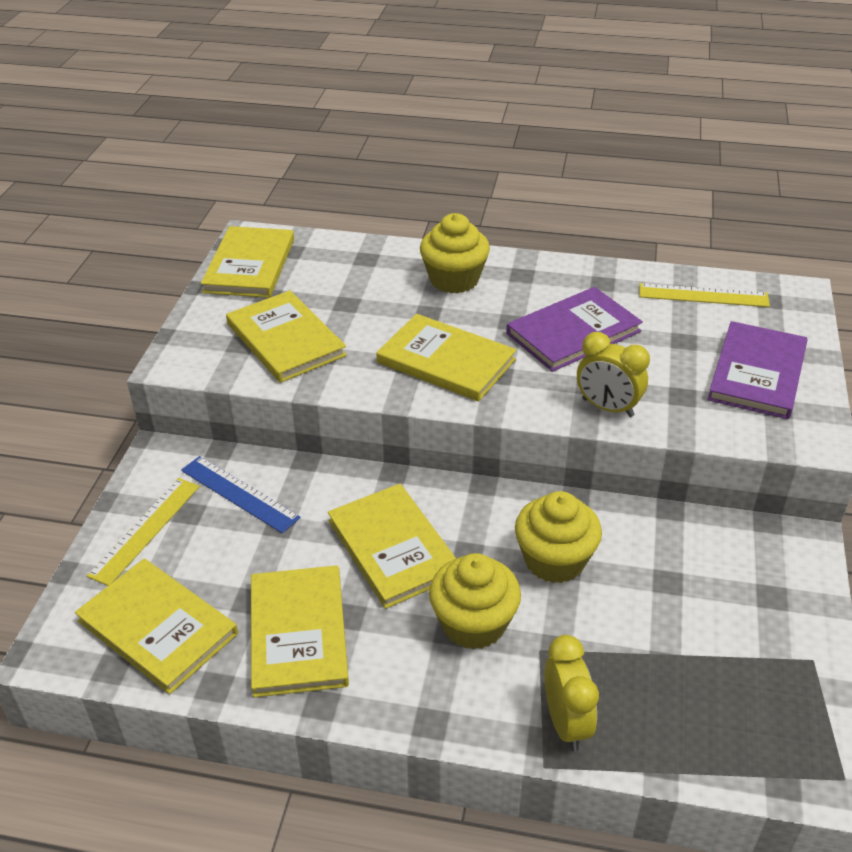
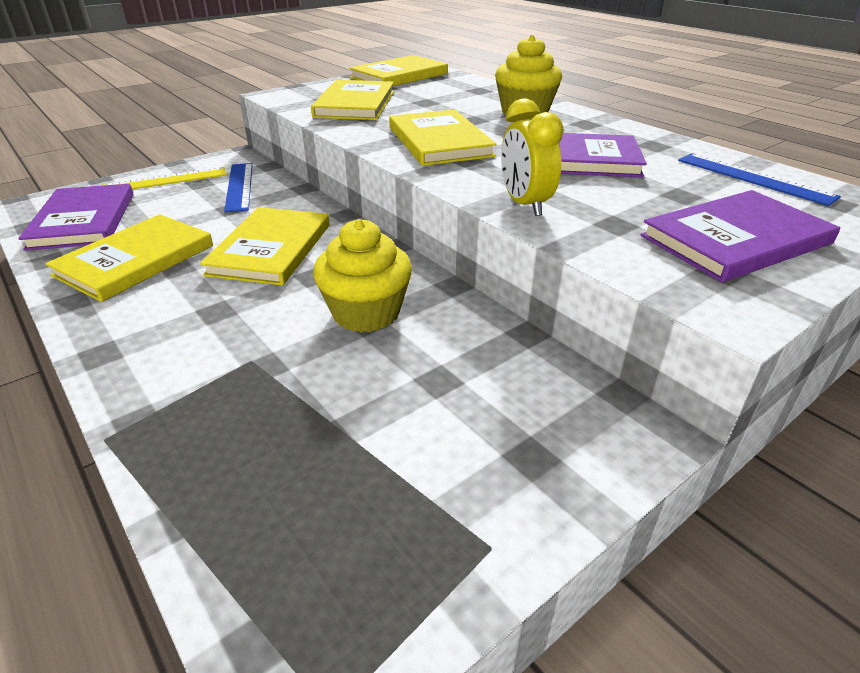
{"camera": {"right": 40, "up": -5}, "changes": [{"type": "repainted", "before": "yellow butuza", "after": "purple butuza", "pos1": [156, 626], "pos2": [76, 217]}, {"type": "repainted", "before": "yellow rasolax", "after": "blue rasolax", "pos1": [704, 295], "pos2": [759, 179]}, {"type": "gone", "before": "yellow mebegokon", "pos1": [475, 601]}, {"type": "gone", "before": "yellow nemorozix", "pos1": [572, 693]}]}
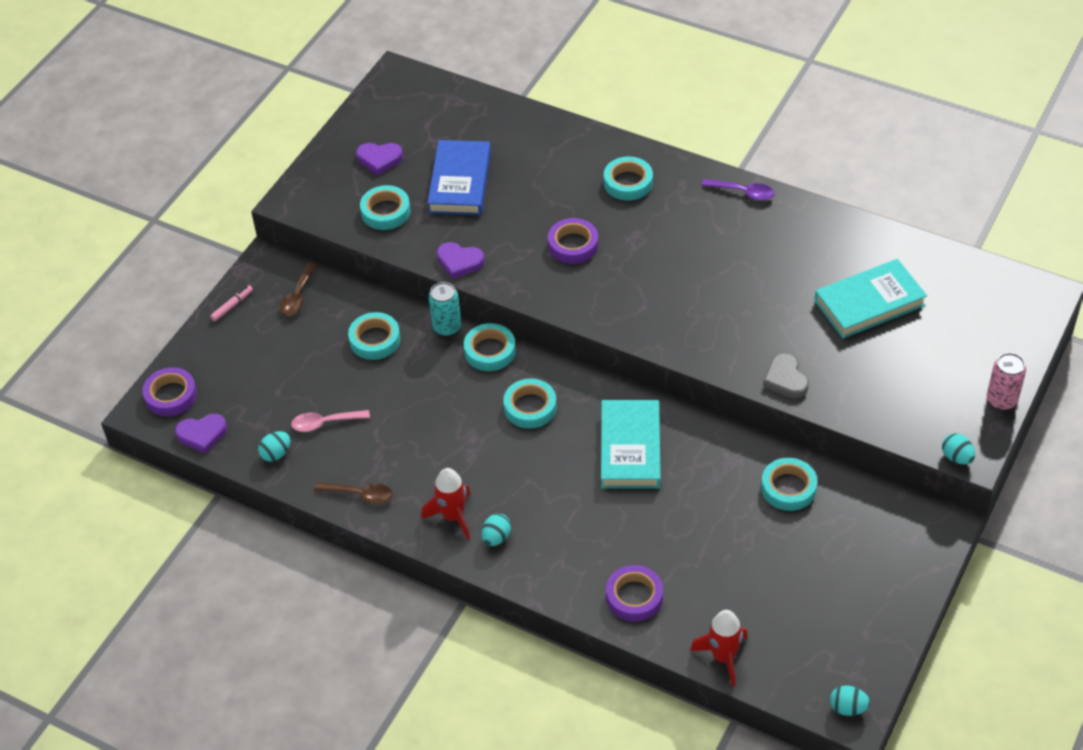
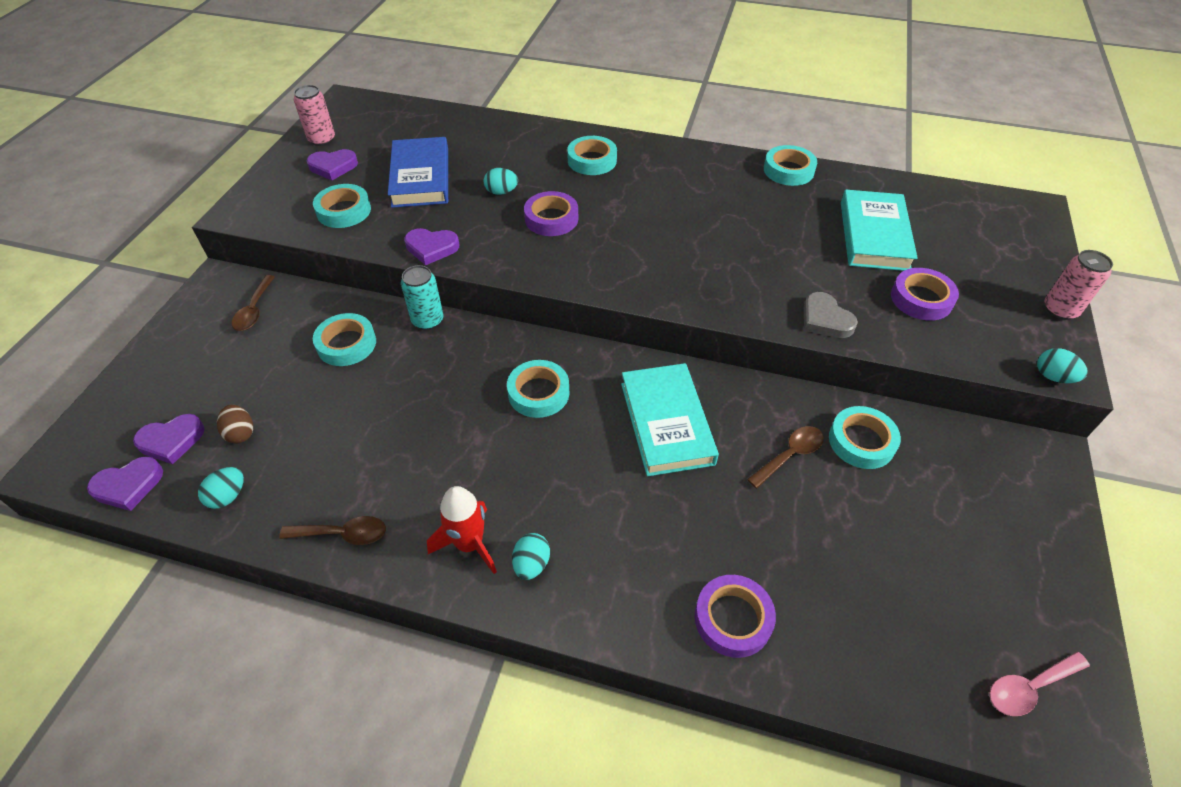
{"camera": {"right": -15, "up": 0}, "changes": [{"type": "new", "after": "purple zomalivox", "pos2": [169, 439]}, {"type": "new", "after": "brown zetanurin", "pos2": [235, 424]}, {"type": "new", "after": "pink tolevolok", "pos2": [314, 115]}, {"type": "shifted", "before": "turquoise zetanurin", "pos1": [850, 700], "pos2": [501, 181]}, {"type": "new", "after": "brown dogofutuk", "pos2": [785, 457]}, {"type": "shifted", "before": "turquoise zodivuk", "pos1": [490, 347], "pos2": [790, 165]}, {"type": "rotated", "before": "turquoise butuza", "pos1": [870, 298], "pos2": [879, 230], "turn": -45}, {"type": "shifted", "before": "purple zodivuk", "pos1": [169, 391], "pos2": [925, 294]}, {"type": "shifted", "before": "pink dogofutuk", "pos1": [330, 421], "pos2": [1039, 684]}, {"type": "gone", "before": "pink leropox", "pos1": [231, 303]}, {"type": "gone", "before": "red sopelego", "pos1": [719, 648]}, {"type": "gone", "before": "purple dogofutuk", "pos1": [738, 189]}]}
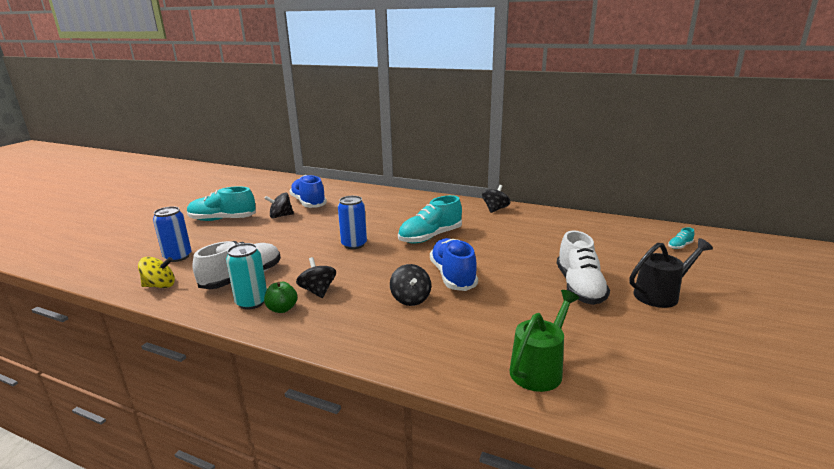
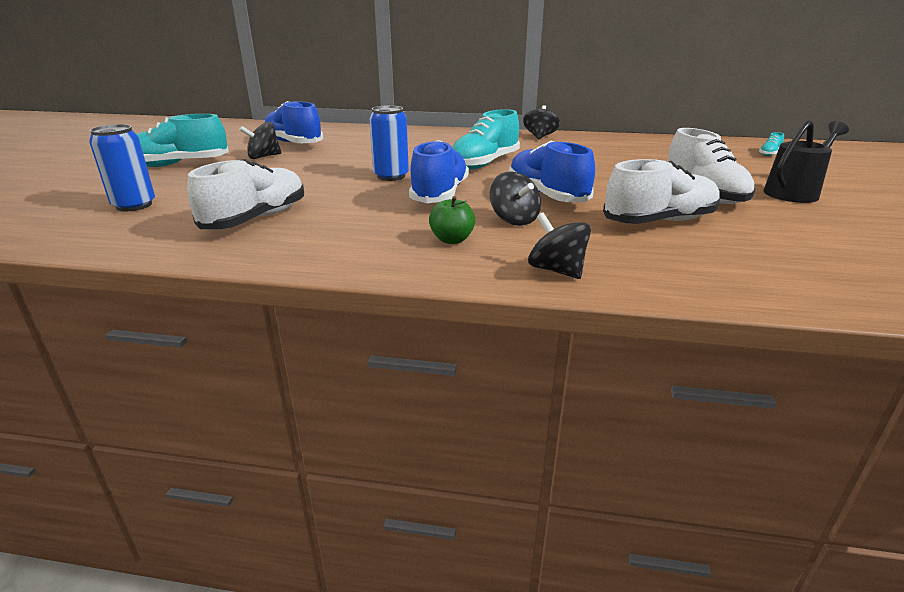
{"camera": {"right": -15, "up": 5}, "changes": [{"type": "new", "after": "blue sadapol", "pos2": [439, 171]}, {"type": "shifted", "before": "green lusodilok", "pos1": [280, 297], "pos2": [452, 220]}, {"type": "shifted", "before": "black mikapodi", "pos1": [316, 277], "pos2": [559, 246]}, {"type": "new", "after": "white sadapol", "pos2": [661, 191]}, {"type": "gone", "before": "yellow mikapodi", "pos1": [156, 272]}, {"type": "gone", "before": "turquoise tolevolok", "pos1": [246, 276]}, {"type": "gone", "before": "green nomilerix", "pos1": [545, 341]}]}
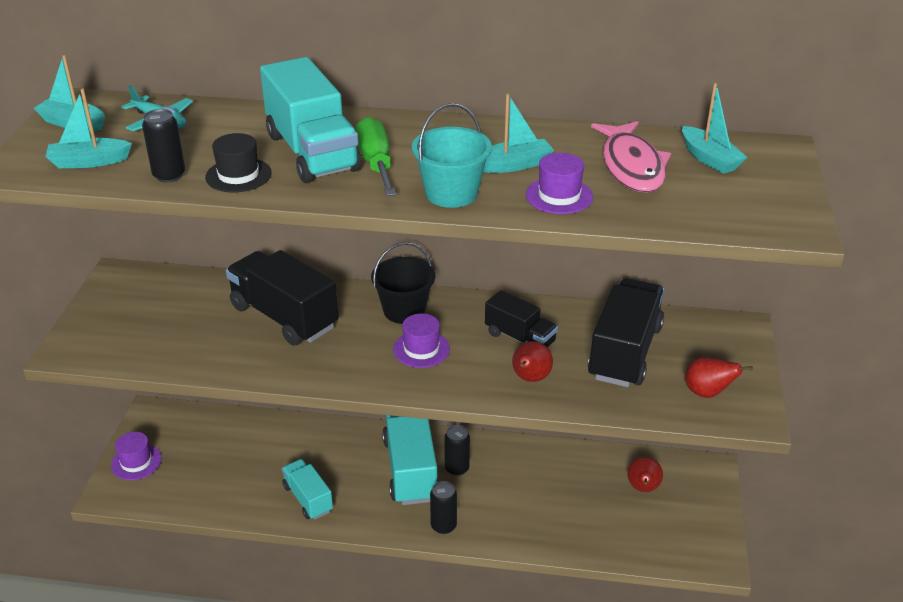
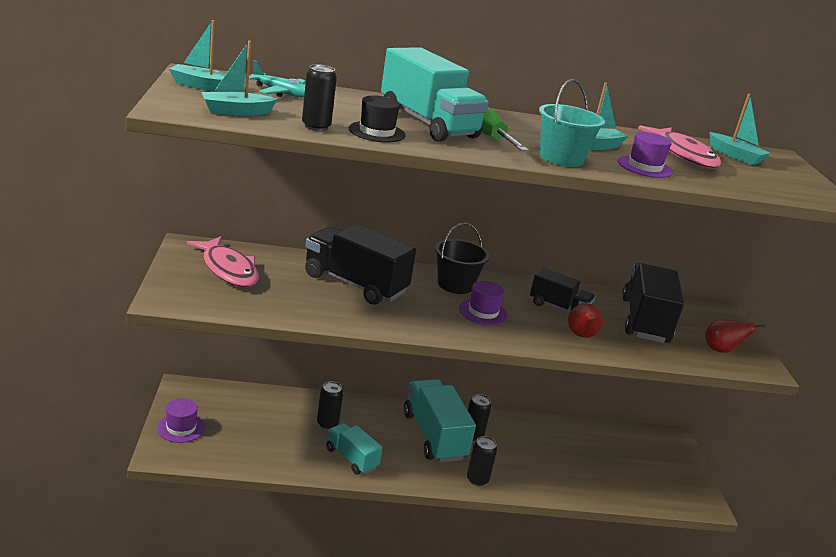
{"camera": {"right": -15, "up": -10}, "changes": [{"type": "new", "after": "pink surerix", "pos2": [223, 261]}, {"type": "new", "after": "black tolevolok", "pos2": [330, 405]}, {"type": "gone", "before": "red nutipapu", "pos1": [645, 474]}]}
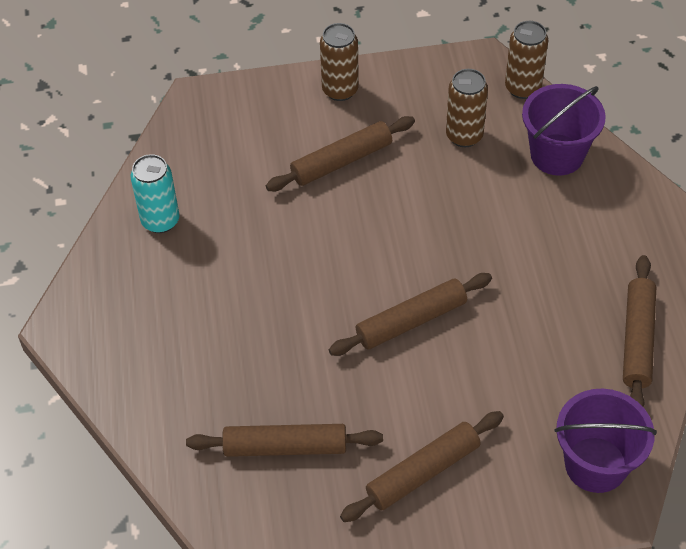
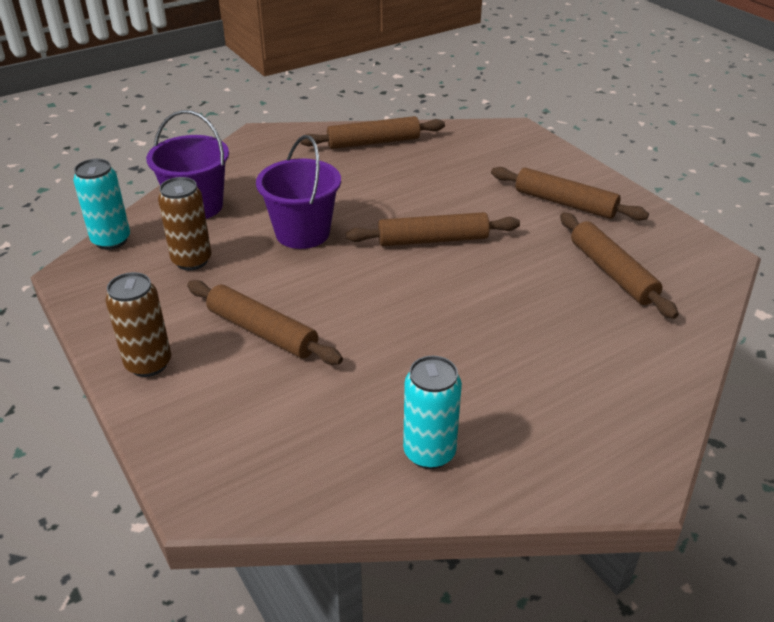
{"camera": {"right": -115, "up": -15}, "changes": [{"type": "repainted", "before": "brown tolevolok", "after": "turquoise tolevolok", "pos1": [526, 60], "pos2": [101, 204]}, {"type": "shifted", "before": "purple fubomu", "pos1": [606, 441], "pos2": [298, 192]}, {"type": "rotated", "before": "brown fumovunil", "pos1": [410, 314], "pos2": [433, 229], "turn": -45}]}
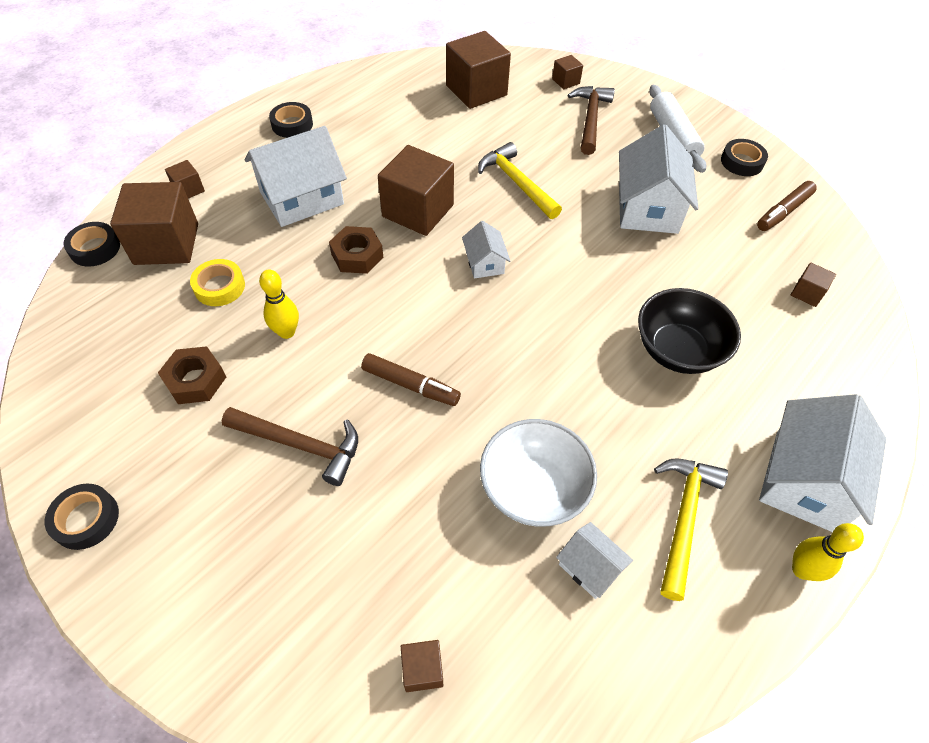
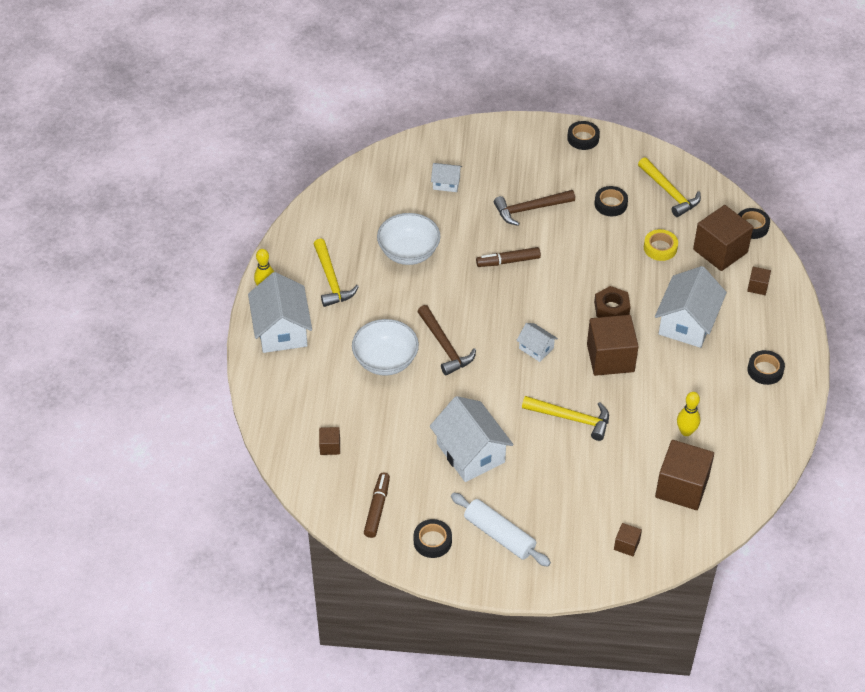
{"camera": {"right": 145, "up": -5}, "changes": [{"type": "repainted", "before": "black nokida", "after": "white nokida", "pos1": [689, 331], "pos2": [385, 347]}, {"type": "shifted", "before": "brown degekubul", "pos1": [591, 120], "pos2": [446, 340]}, {"type": "shifted", "before": "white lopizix", "pos1": [594, 560], "pos2": [446, 177]}, {"type": "swapped", "before": "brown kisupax", "after": "black zodivuk", "pos1": [192, 375], "pos2": [611, 201]}, {"type": "new", "after": "yellow degekubul", "pos2": [669, 187]}, {"type": "shifted", "before": "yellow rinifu", "pos1": [279, 304], "pos2": [688, 414]}, {"type": "gone", "before": "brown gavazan", "pos1": [422, 666]}]}
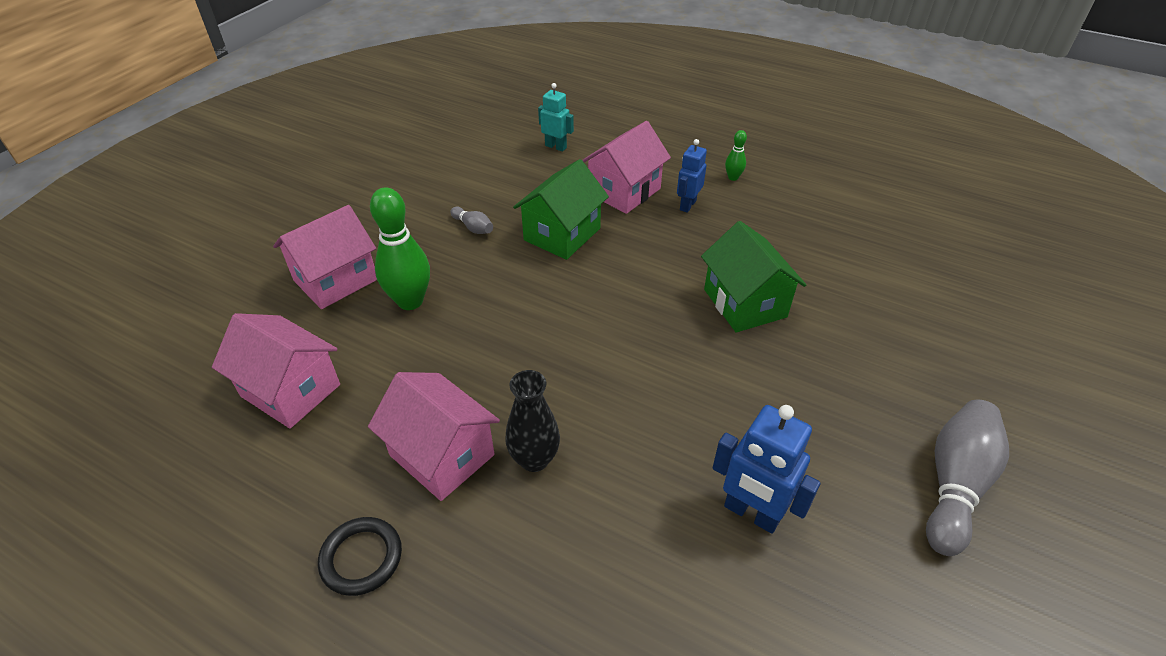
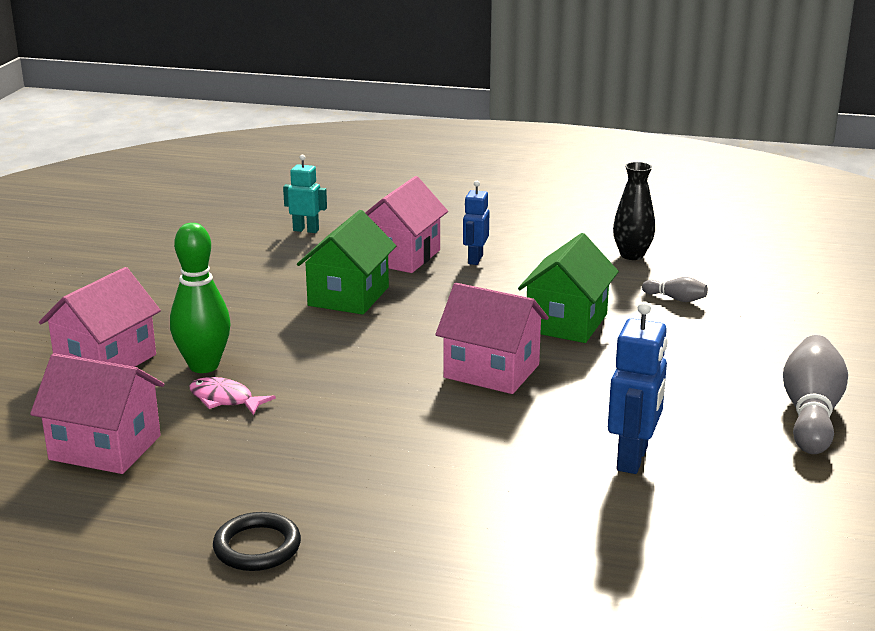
{"camera": {"right": -15, "up": -20}, "changes": [{"type": "new", "after": "pink surerix", "pos2": [233, 396]}, {"type": "shifted", "before": "pink lopizix", "pos1": [434, 436], "pos2": [492, 338]}, {"type": "rotated", "before": "green lopizix", "pos1": [753, 277], "pos2": [568, 288], "turn": 60}, {"type": "rotated", "before": "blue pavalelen", "pos1": [767, 469], "pos2": [638, 387], "turn": -90}, {"type": "shifted", "before": "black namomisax", "pos1": [532, 421], "pos2": [634, 211]}, {"type": "shifted", "before": "grey rinifu", "pos1": [472, 220], "pos2": [675, 289]}, {"type": "gone", "before": "green rinifu", "pos1": [736, 155]}]}
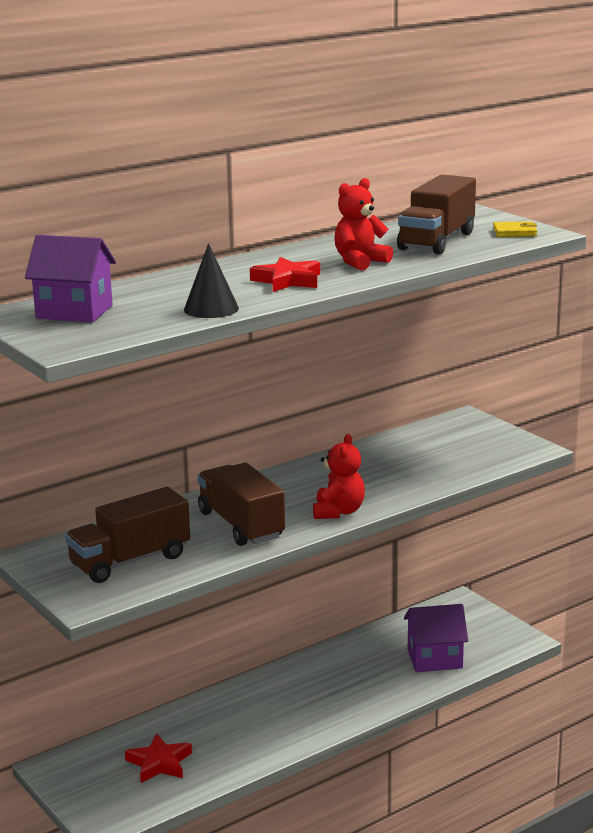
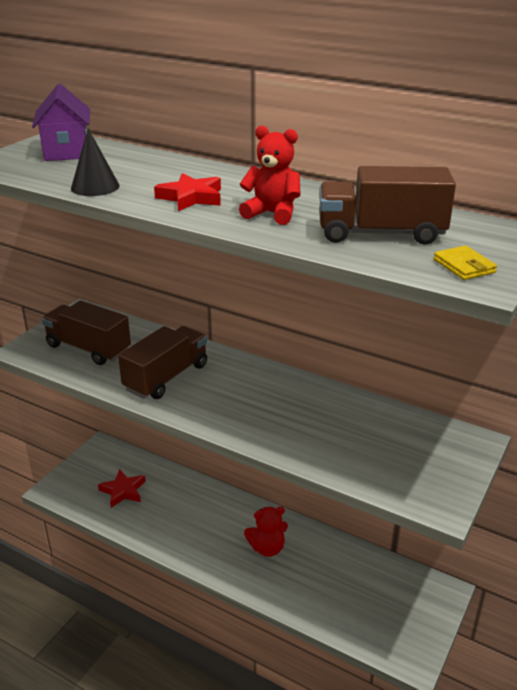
{"camera": {"right": 65, "up": 10}, "changes": [{"type": "shifted", "before": "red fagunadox", "pos1": [339, 476], "pos2": [266, 531]}, {"type": "gone", "before": "purple lopizix", "pos1": [436, 638]}]}
